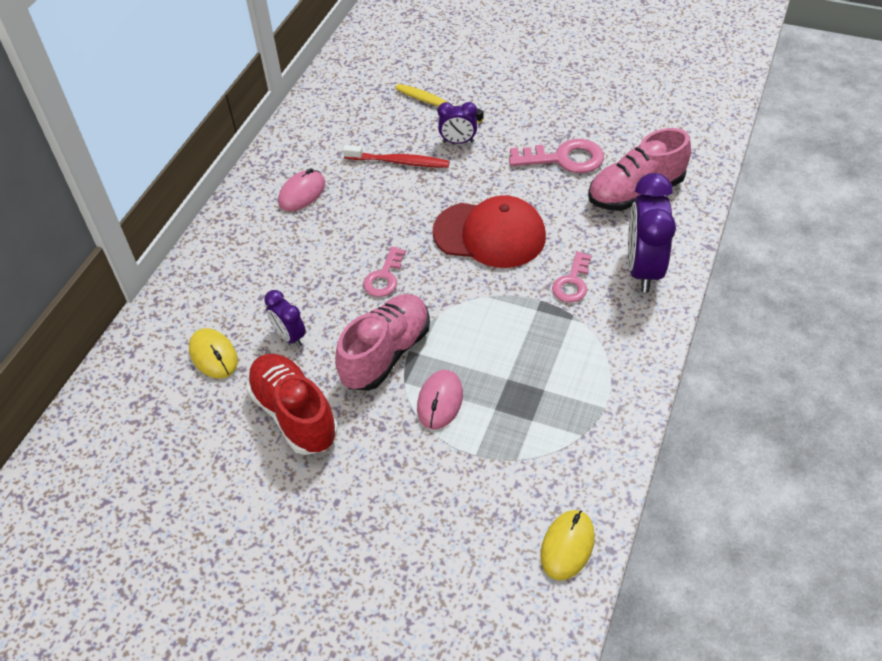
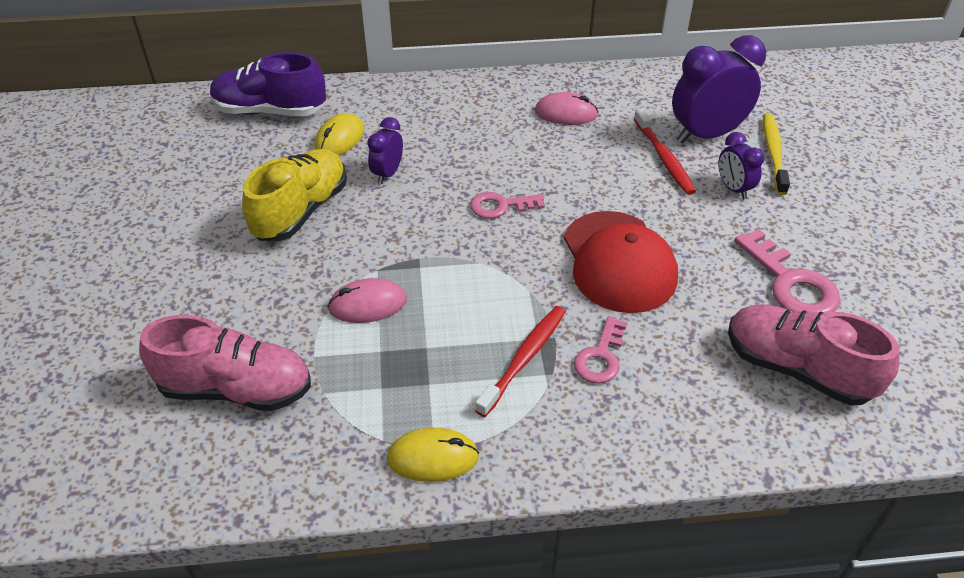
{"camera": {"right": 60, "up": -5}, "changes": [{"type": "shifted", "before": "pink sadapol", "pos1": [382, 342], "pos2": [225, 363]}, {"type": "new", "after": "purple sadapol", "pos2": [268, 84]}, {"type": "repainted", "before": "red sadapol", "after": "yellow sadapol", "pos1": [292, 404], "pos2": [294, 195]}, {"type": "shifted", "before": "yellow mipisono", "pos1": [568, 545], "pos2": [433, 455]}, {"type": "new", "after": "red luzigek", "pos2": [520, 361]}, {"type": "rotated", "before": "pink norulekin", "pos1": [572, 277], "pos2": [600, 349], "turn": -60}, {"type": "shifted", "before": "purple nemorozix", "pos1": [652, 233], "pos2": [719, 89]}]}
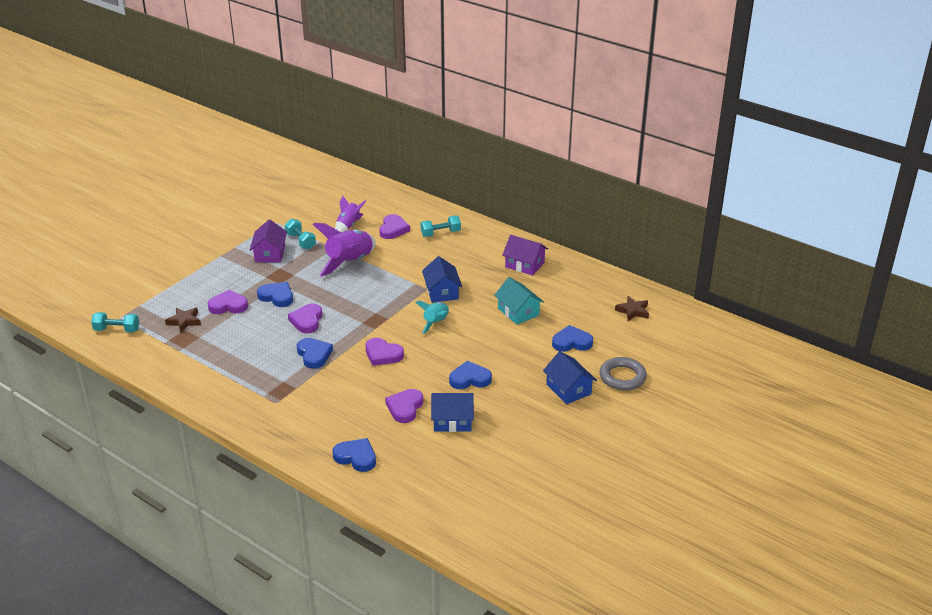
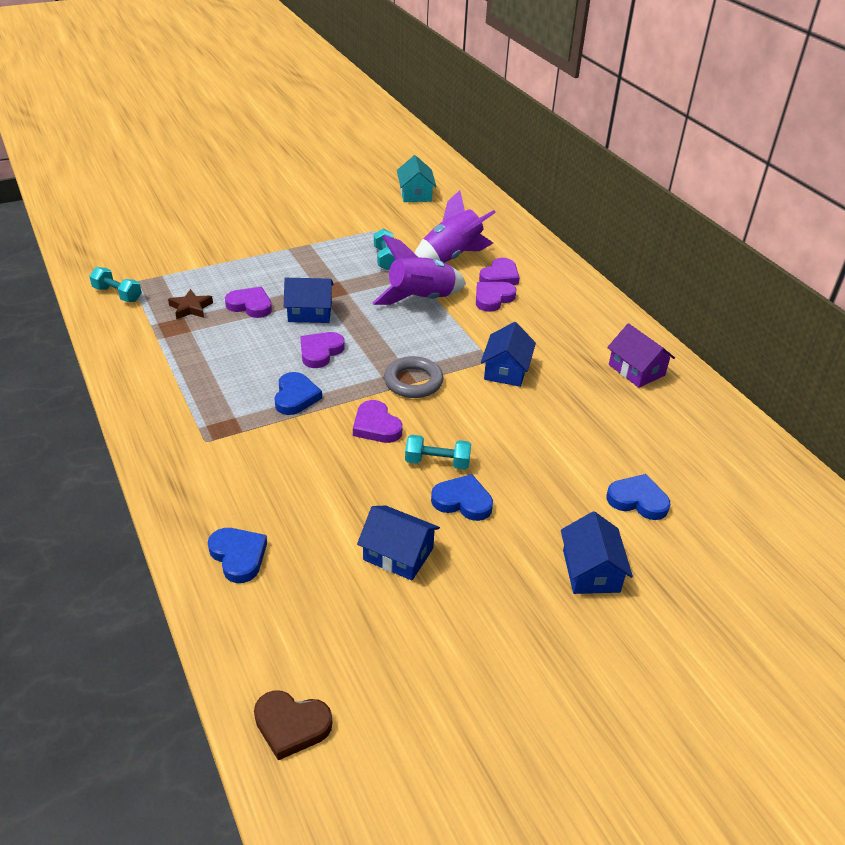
{"camera": {"right": 25, "up": 5}, "changes": [{"type": "new", "after": "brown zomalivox", "pos2": [293, 725]}, {"type": "swapped", "before": "blue zomalivox", "after": "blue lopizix", "pos1": [275, 294], "pos2": [309, 300]}, {"type": "shifted", "before": "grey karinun", "pos1": [623, 374], "pos2": [413, 377]}, {"type": "shifted", "before": "turquoise lopizix", "pos1": [519, 301], "pos2": [417, 178]}, {"type": "shifted", "before": "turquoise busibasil", "pos1": [441, 226], "pos2": [438, 452]}, {"type": "scaled", "before": "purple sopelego", "pos1": [350, 214], "pos2": [455, 226], "scale": 1.71}, {"type": "shifted", "before": "purple zomalivox", "pos1": [404, 406], "pos2": [496, 297]}, {"type": "gone", "before": "purple lopizix", "pos1": [268, 241]}, {"type": "gone", "before": "turquoise sopelego", "pos1": [432, 317]}, {"type": "gone", "before": "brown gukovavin", "pos1": [632, 308]}]}
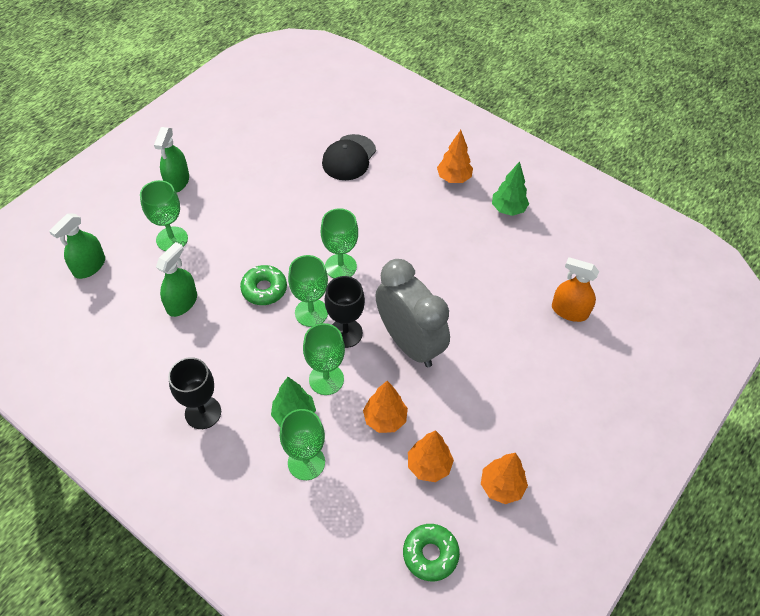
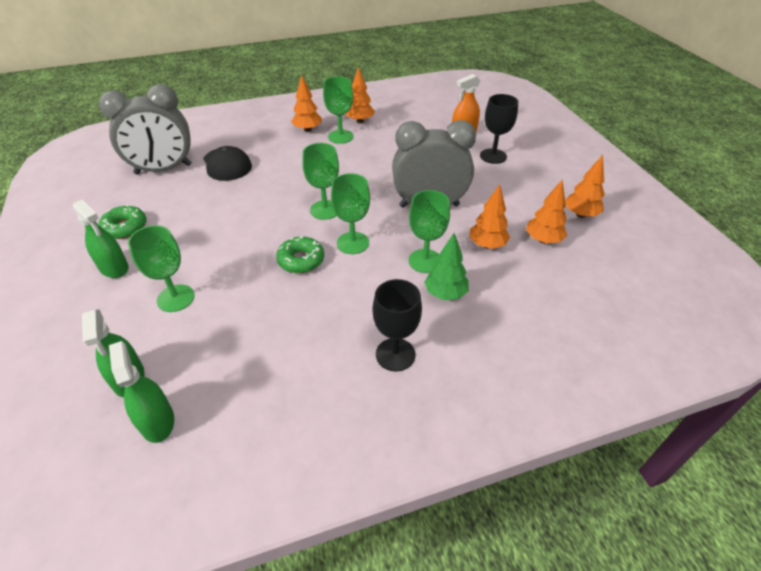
{"camera": {"right": -55, "up": -10}, "changes": [{"type": "shifted", "before": "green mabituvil", "pos1": [431, 552], "pos2": [122, 222]}, {"type": "new", "after": "grey nemorozix", "pos2": [145, 129]}, {"type": "shifted", "before": "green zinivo", "pos1": [176, 279], "pos2": [141, 392]}, {"type": "shifted", "before": "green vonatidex", "pos1": [302, 444], "pos2": [338, 110]}, {"type": "repainted", "before": "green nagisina", "after": "orange nagisina", "pos1": [510, 188], "pos2": [360, 95]}, {"type": "shifted", "before": "black vonatidex", "pos1": [345, 312], "pos2": [499, 129]}]}
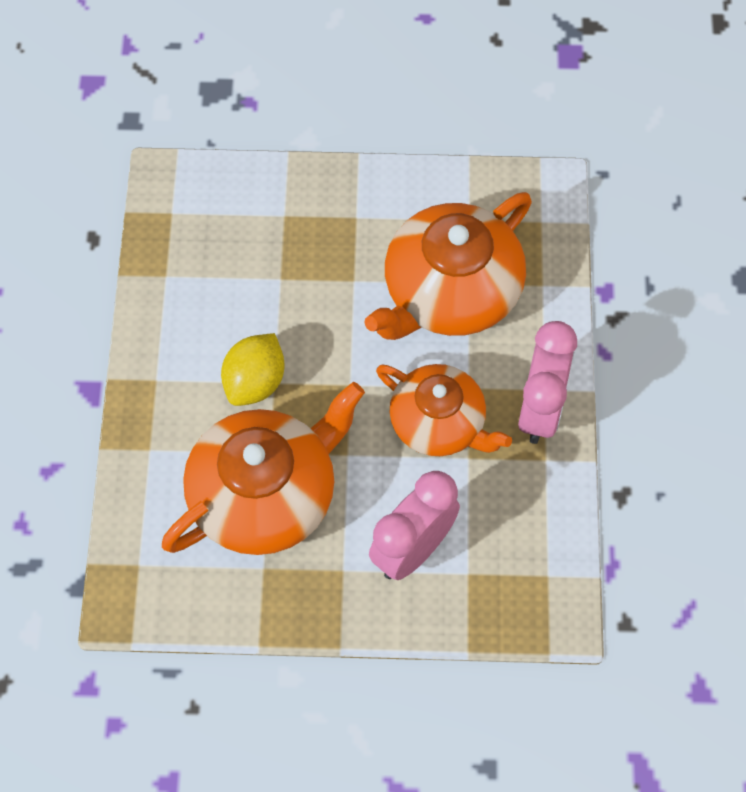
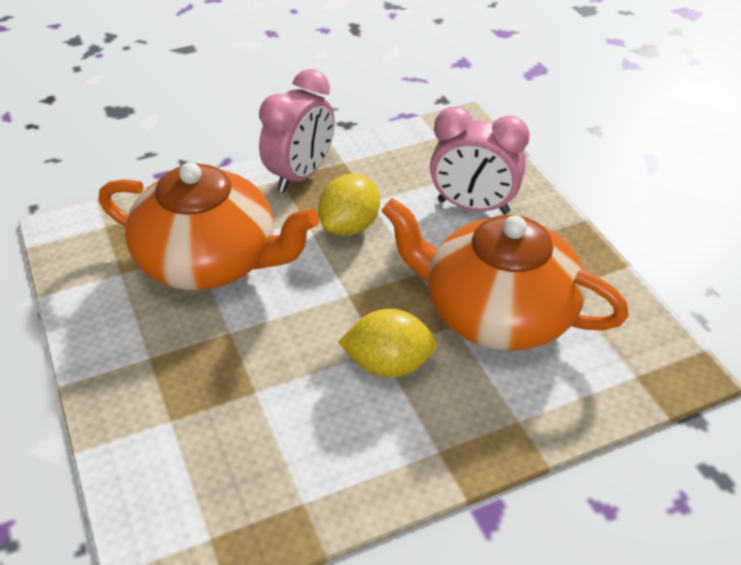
{"camera": {"right": -115, "up": -20}, "changes": [{"type": "rotated", "before": "pink nemorozix", "pos1": [547, 382], "pos2": [297, 131], "turn": 135}, {"type": "swapped", "before": "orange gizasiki", "after": "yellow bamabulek", "pos1": [444, 410], "pos2": [349, 205]}]}
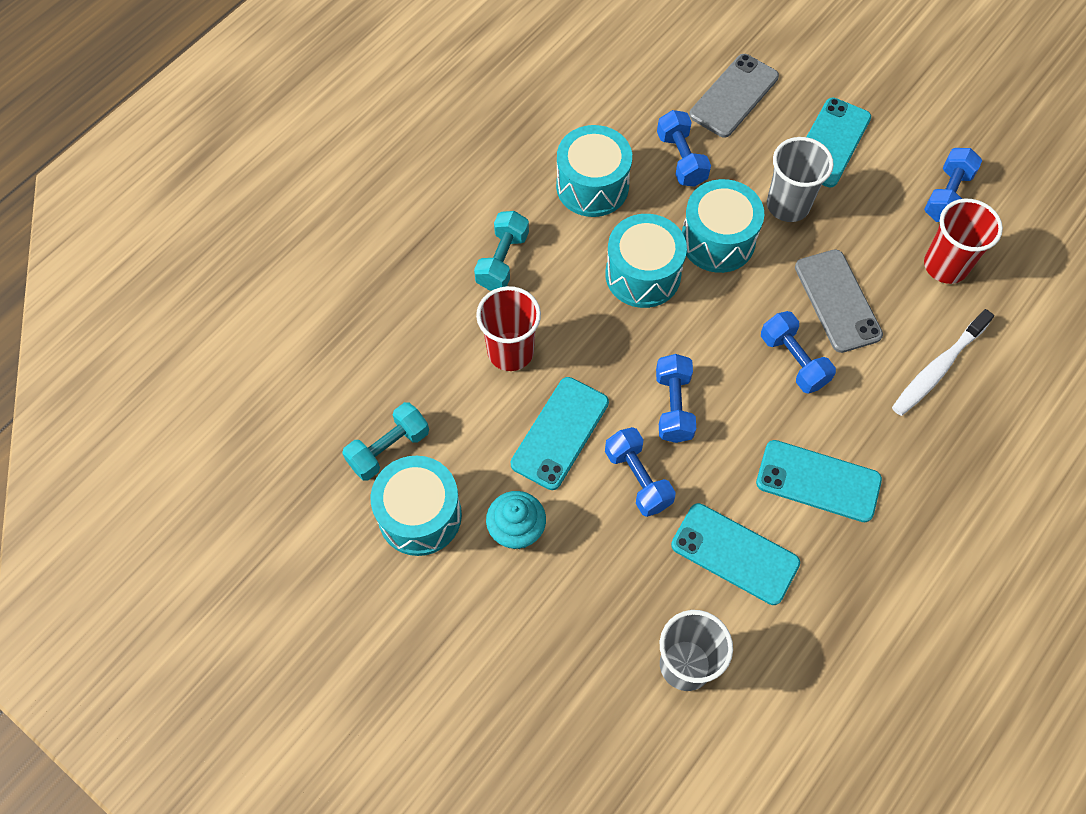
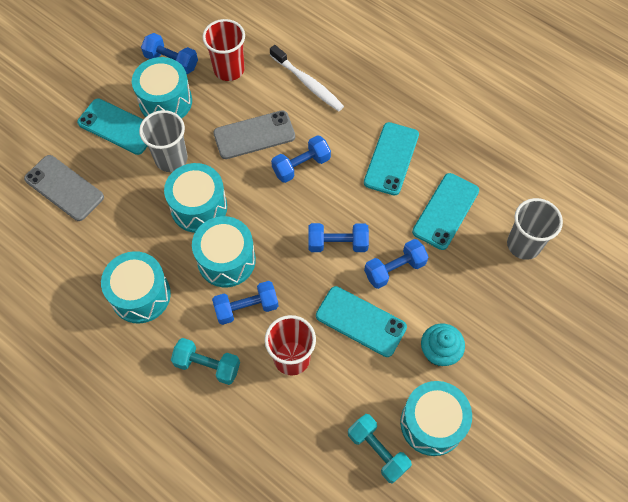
{"camera": {"right": -90, "up": 0}, "changes": [{"type": "new", "after": "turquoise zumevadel", "pos2": [162, 88]}, {"type": "shifted", "before": "blue busibasil", "pos1": [684, 148], "pos2": [245, 303]}]}
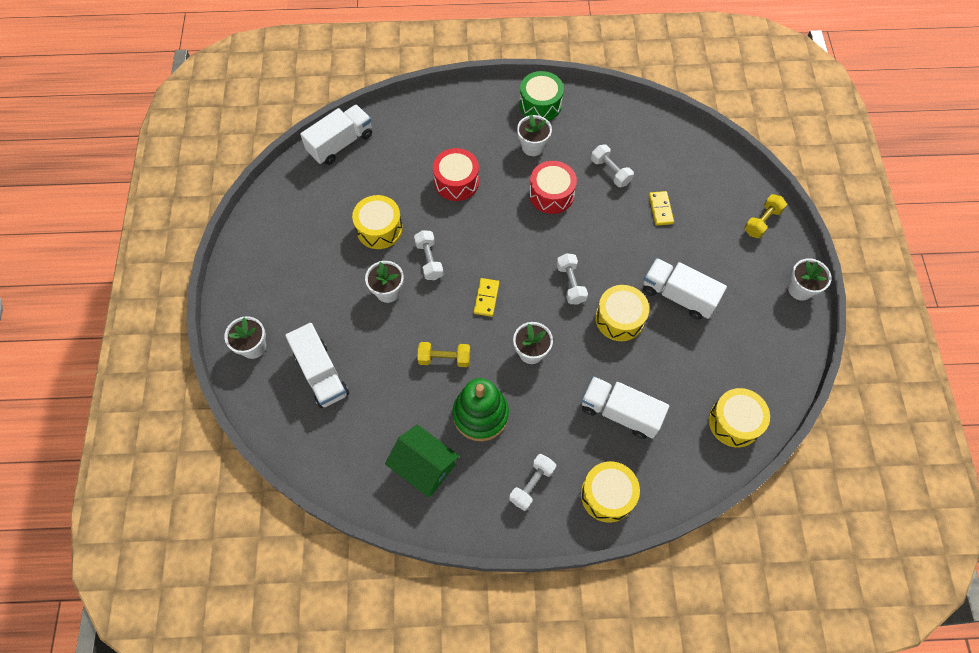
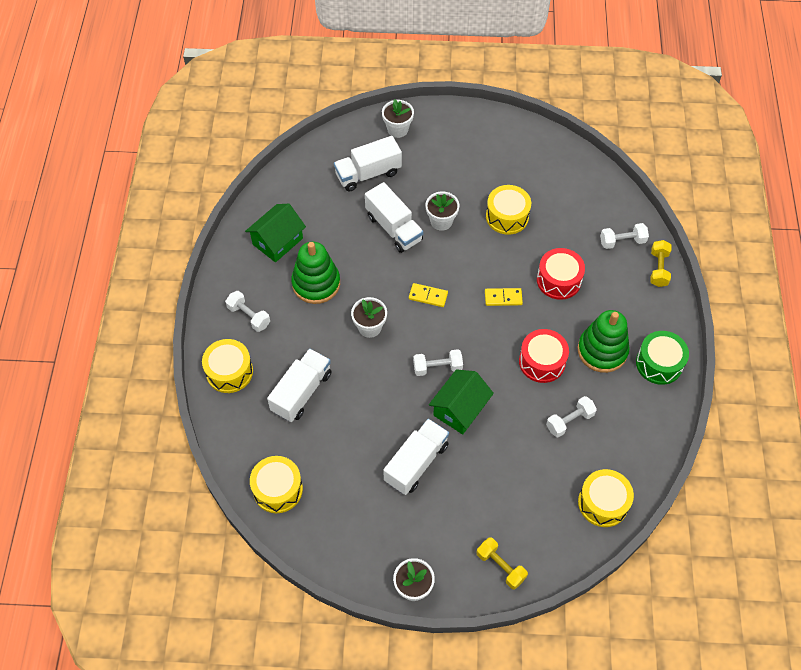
{"camera": {"right": 95, "up": -5}, "changes": [{"type": "shifted", "before": "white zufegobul", "pos1": [336, 135], "pos2": [394, 217]}, {"type": "new", "after": "green lopizix", "pos2": [461, 402]}, {"type": "shifted", "before": "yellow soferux", "pos1": [661, 208], "pos2": [504, 297]}, {"type": "swapped", "before": "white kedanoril", "after": "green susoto", "pos1": [534, 135], "pos2": [604, 341]}, {"type": "shifted", "before": "yellow zumevadel", "pos1": [622, 313], "pos2": [606, 498]}, {"type": "shifted", "before": "white busibasil", "pos1": [429, 255], "pos2": [624, 236]}, {"type": "shifted", "before": "yellow busibasil", "pos1": [443, 354], "pos2": [661, 263]}]}
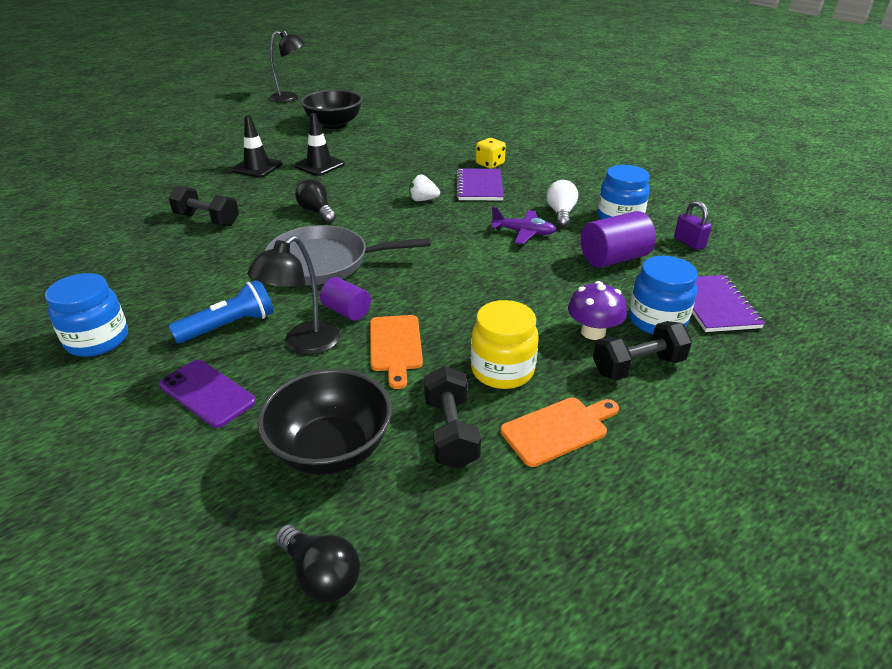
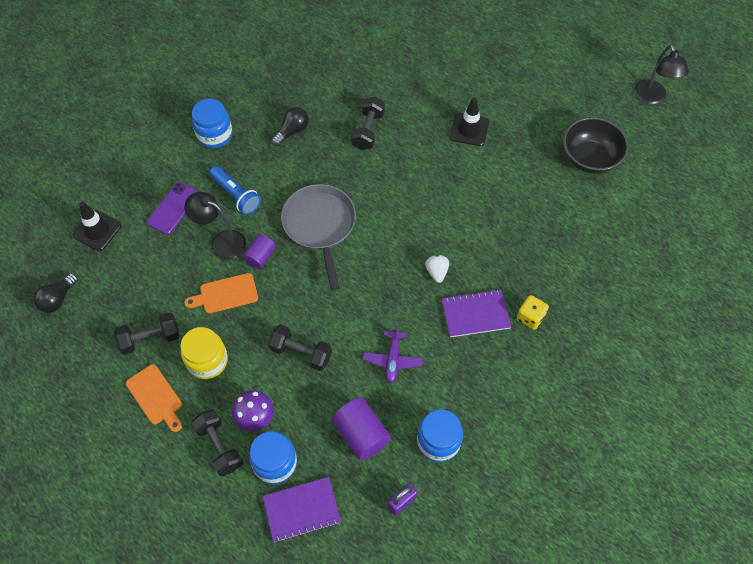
{"camera": {"right": 80, "up": 25}, "changes": [{"type": "shifted", "before": "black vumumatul", "pos1": [319, 144], "pos2": [97, 226]}, {"type": "new", "after": "black busibasil", "pos2": [300, 348]}, {"type": "shifted", "before": "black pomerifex", "pos1": [315, 201], "pos2": [290, 126]}, {"type": "gone", "before": "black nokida", "pos1": [324, 421]}, {"type": "gone", "before": "white pomerifex", "pos1": [562, 203]}]}
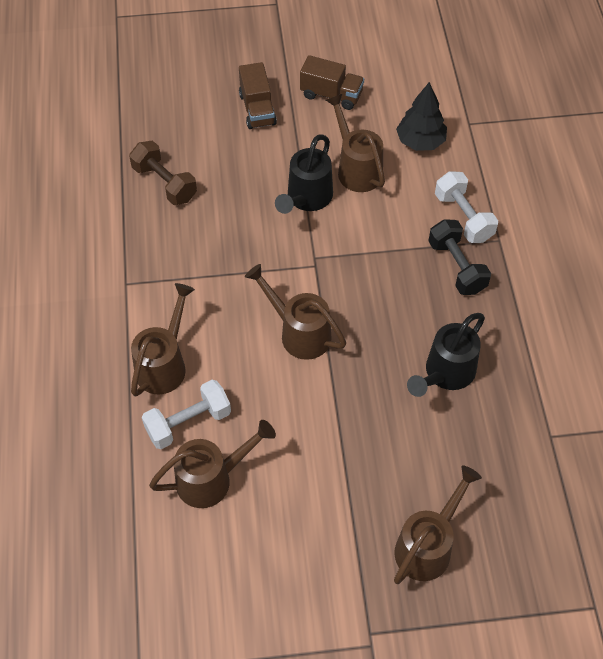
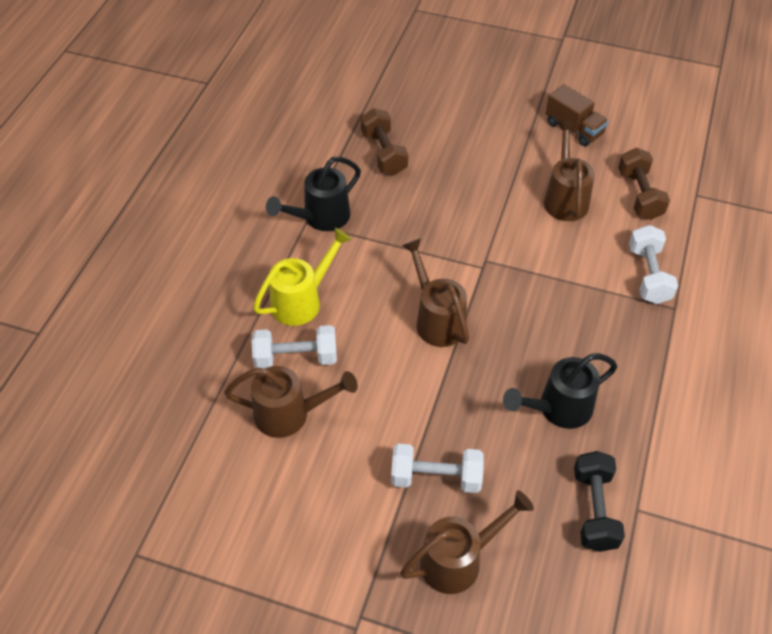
{"camera": {"right": 25, "up": -5}, "changes": [{"type": "repainted", "before": "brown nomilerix", "after": "yellow nomilerix", "pos1": [163, 340], "pos2": [302, 277]}, {"type": "shifted", "before": "black nomilerix", "pos1": [304, 174], "pos2": [313, 194]}, {"type": "new", "after": "white busibasil", "pos2": [437, 468]}, {"type": "shifted", "before": "black busibasil", "pos1": [459, 257], "pos2": [599, 501]}, {"type": "swapped", "before": "black nagisina", "after": "brown busibasil", "pos1": [421, 116], "pos2": [644, 184]}, {"type": "gone", "before": "brown zufegobul", "pos1": [258, 95]}]}
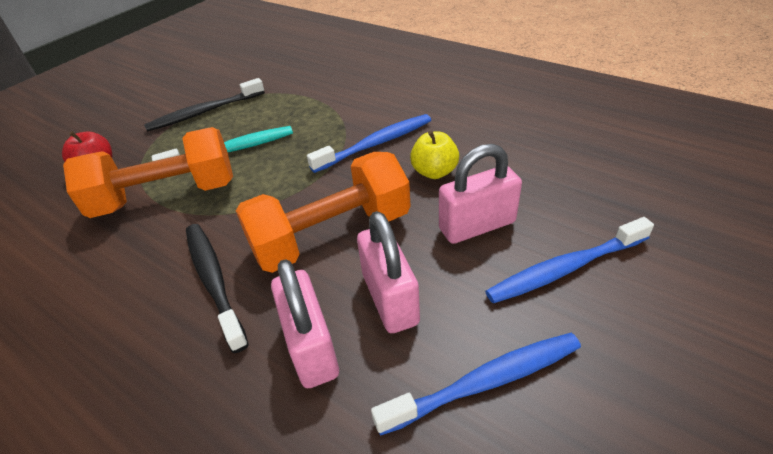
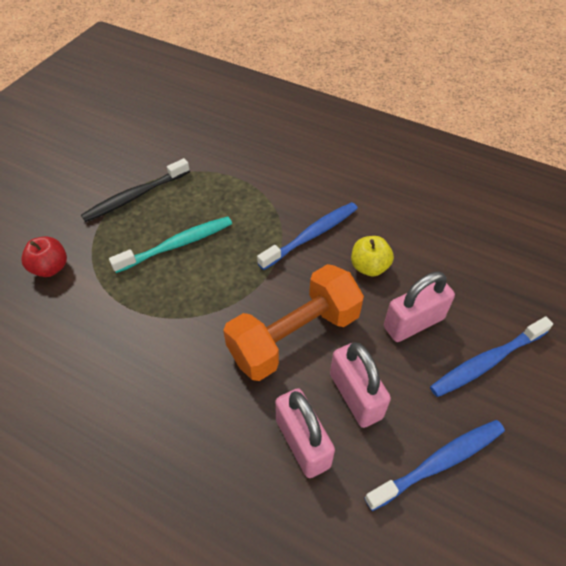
{"camera": {"right": -10, "up": 10}, "changes": [{"type": "gone", "before": "orange busibasil", "pos1": [148, 172]}, {"type": "gone", "before": "black luzigek", "pos1": [217, 288]}]}
